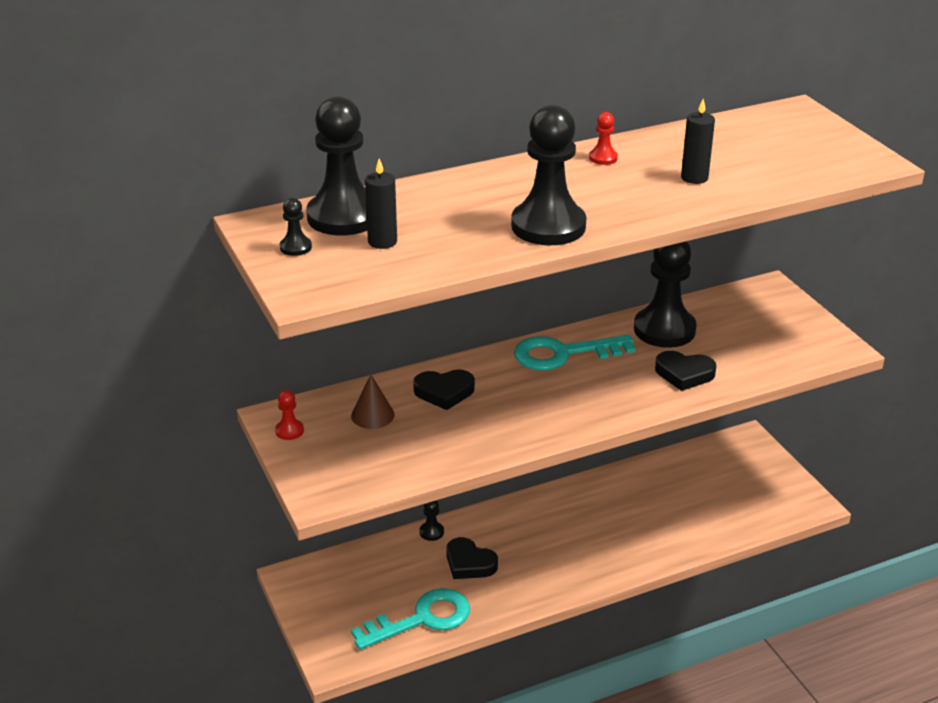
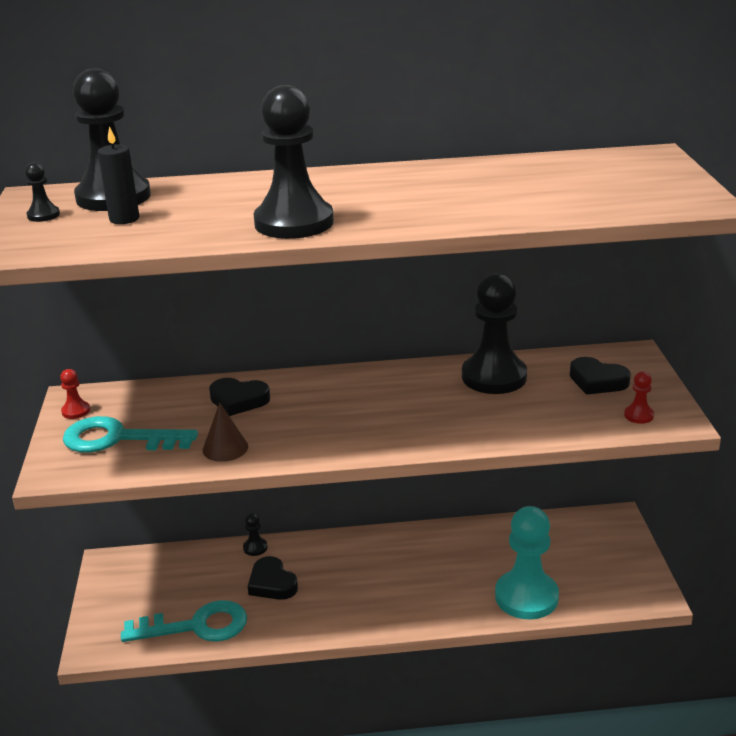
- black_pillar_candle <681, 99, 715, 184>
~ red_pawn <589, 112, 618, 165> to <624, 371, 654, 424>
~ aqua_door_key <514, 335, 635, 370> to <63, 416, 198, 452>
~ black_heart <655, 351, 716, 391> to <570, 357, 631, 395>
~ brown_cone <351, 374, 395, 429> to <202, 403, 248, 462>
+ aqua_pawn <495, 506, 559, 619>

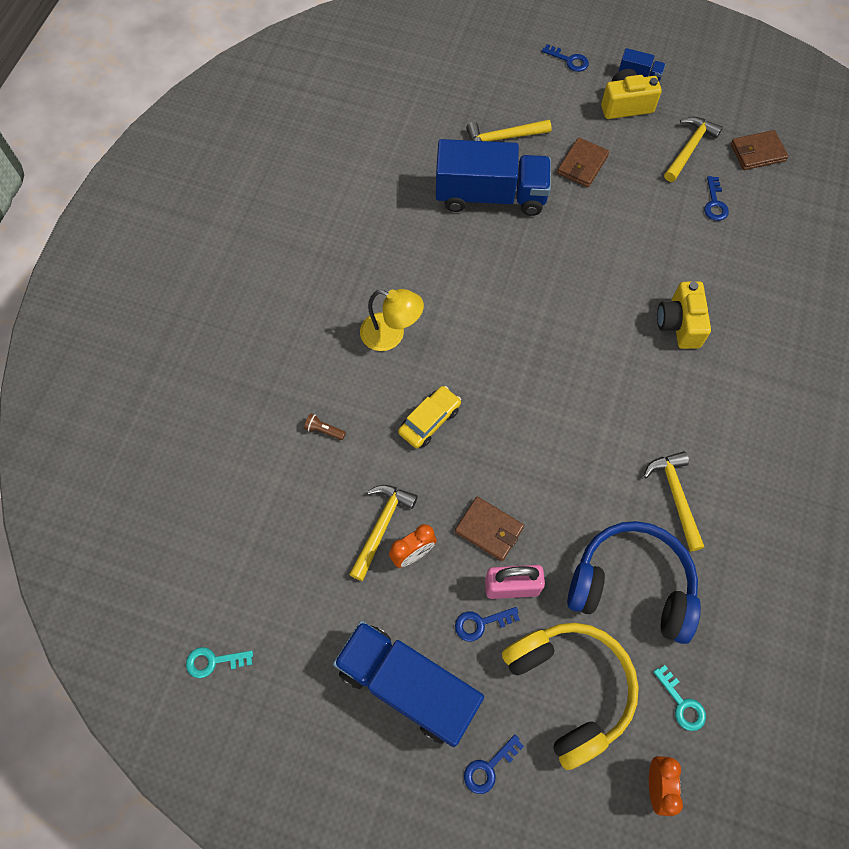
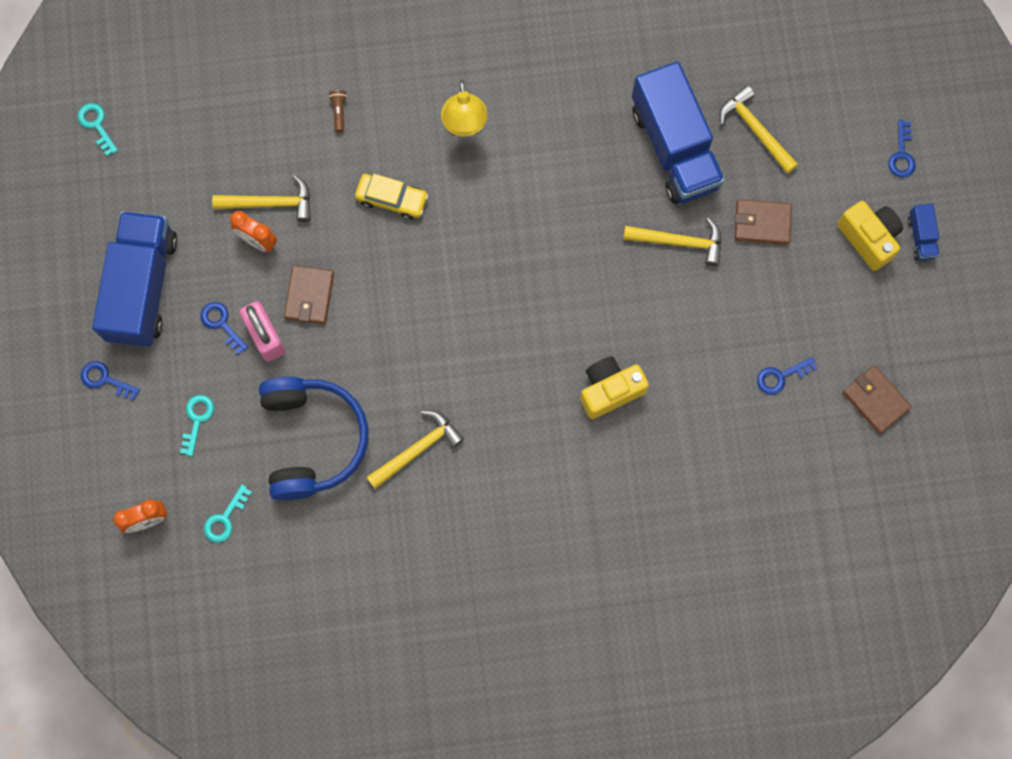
~ yellow_carpenter's_hammer <664, 117, 723, 182> to <623, 218, 722, 266>
~ yellow_headset <502, 623, 639, 770> to aqua_door_key <180, 395, 214, 457>

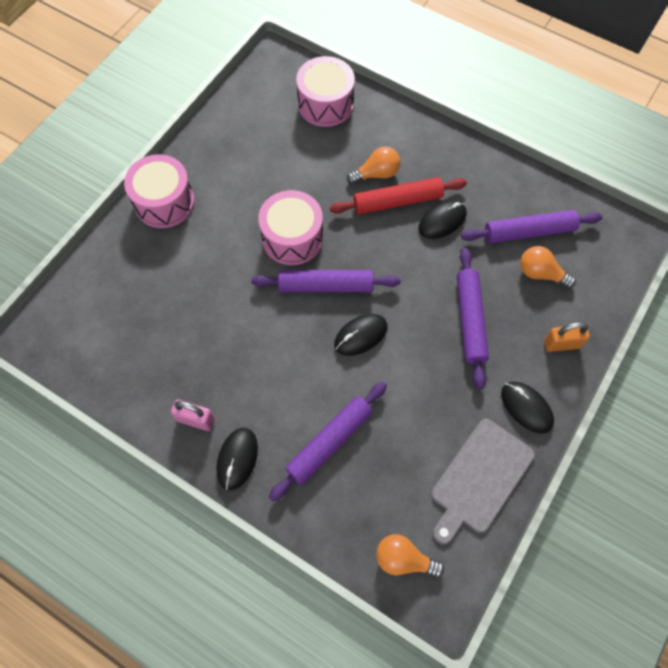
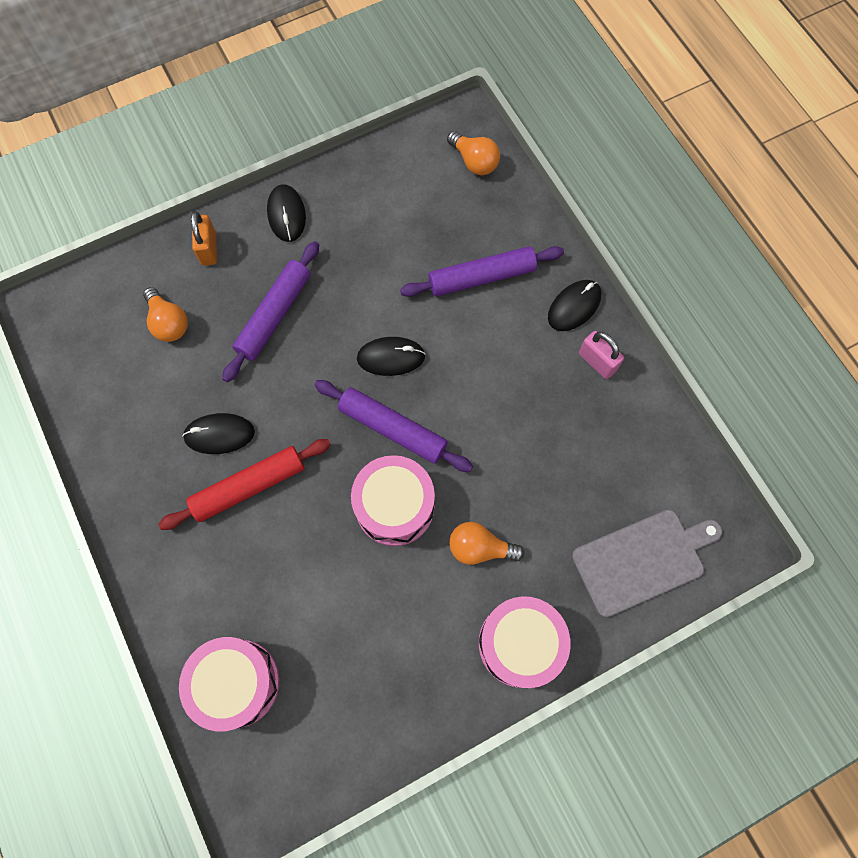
~ bright_orange_bulb <347, 146, 400, 184> to <449, 522, 524, 565>
~ red_rolling_pin <330, 177, 467, 214> = <158, 439, 331, 530> 45 degrees counterclockwise
- purple_rolling_pin <461, 210, 602, 243>
~ bright_orange_padlock <544, 322, 590, 352> = <191, 212, 217, 266> 60 degrees clockwise
~ grey_cutting_board <431, 419, 535, 544> to <572, 510, 722, 617>

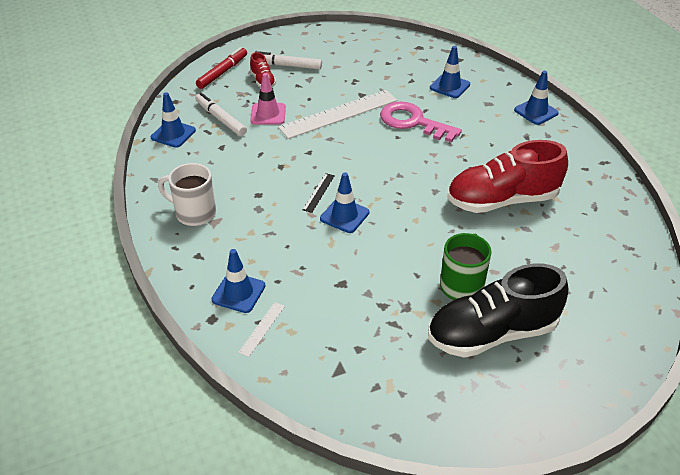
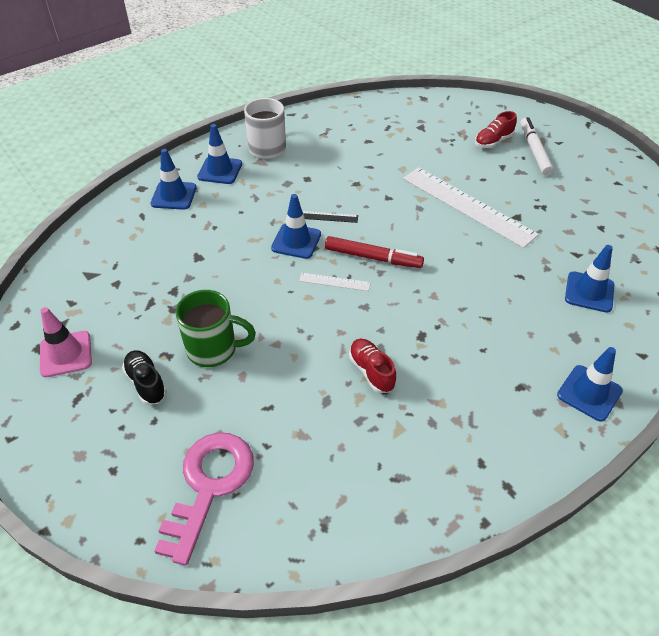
~ red_felt_pen <196, 47, 247, 89> to <325, 236, 424, 268>
~ rose-pink_road_cone <251, 73, 286, 125> to <40, 307, 92, 377>
~ blue_road_cone <151, 92, 196, 148> to <197, 124, 242, 184>
- pure_white_felt_pen <195, 93, 247, 136>
~ rose-pink_door_key <380, 102, 462, 143> to <154, 432, 254, 566>
~ red_sneaker <447, 140, 568, 213> = <349, 339, 396, 393> x0.45
~ black_sneaker <428, 264, 568, 358> = <122, 350, 167, 405> x0.45
~ pure_white_straightedge <238, 302, 285, 357> to <299, 273, 371, 291>

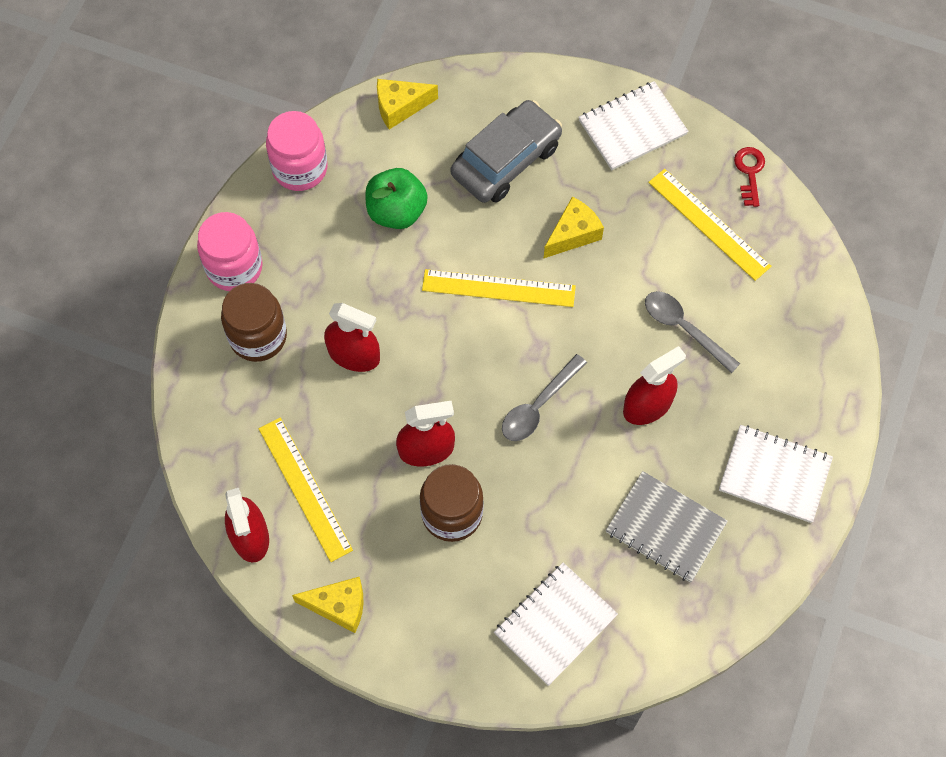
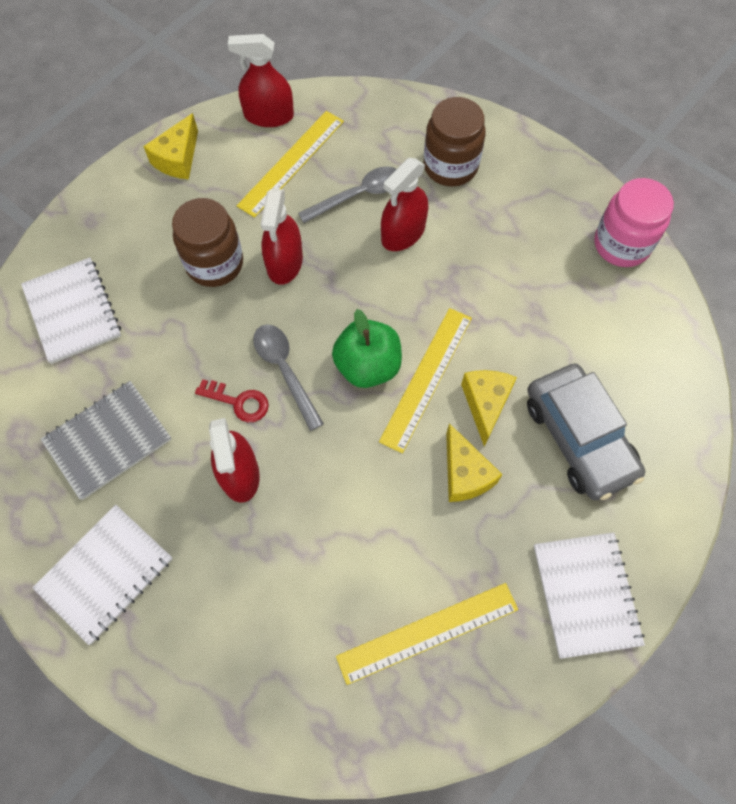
~ yellow_cheese_wedge <377, 79, 438, 129> to <461, 370, 517, 447>
~ red_door_key <734, 147, 765, 207> to <195, 379, 269, 422>
~ leaf-green_apple_fruit <365, 168, 428, 229> to <332, 309, 402, 388>
- rose-pink_jar <197, 212, 263, 291>
~ grey_spoon <645, 291, 740, 373> to <298, 166, 396, 223>
~ yellow_straightedge <259, 418, 353, 562> = <237, 111, 344, 218> 45 degrees counterclockwise

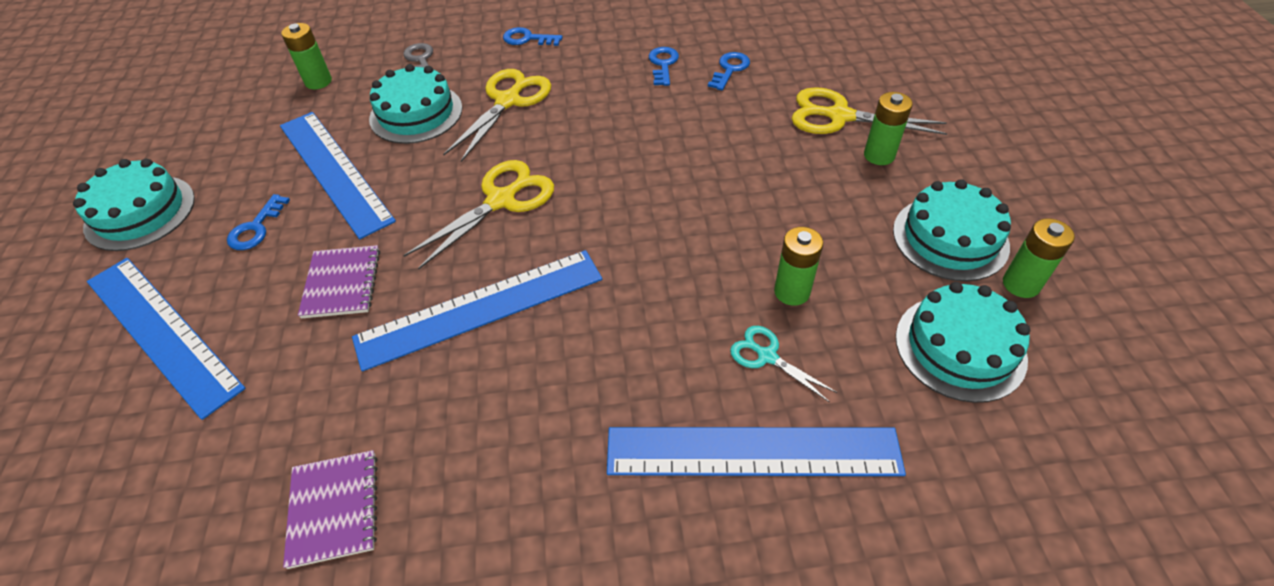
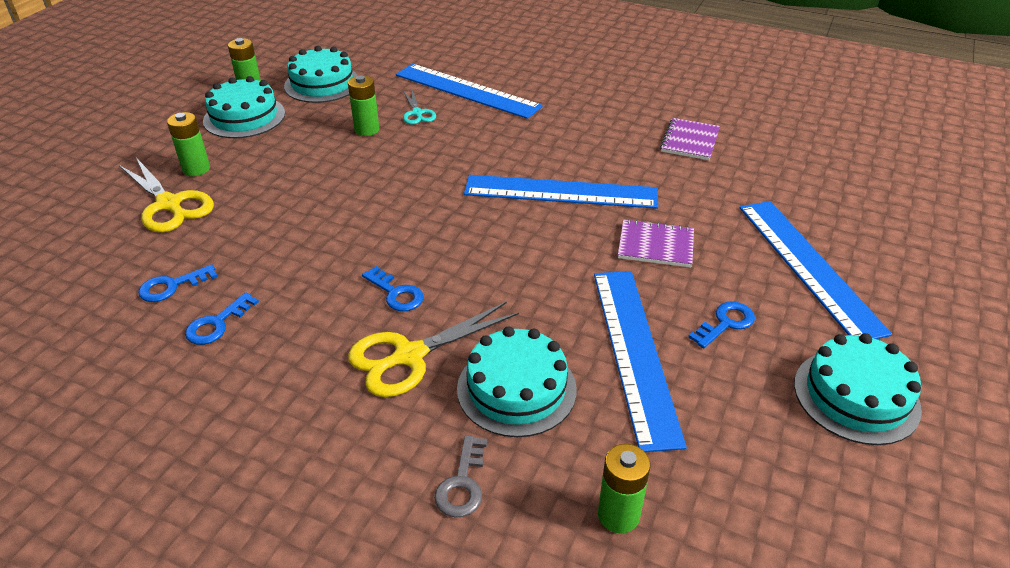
~ blue_door_key <503, 27, 563, 46> to <362, 266, 424, 311>
- yellow_pair_of_scissors <403, 160, 554, 269>
~ purple_notepad <298, 245, 380, 319> = <618, 219, 694, 267> 75 degrees clockwise

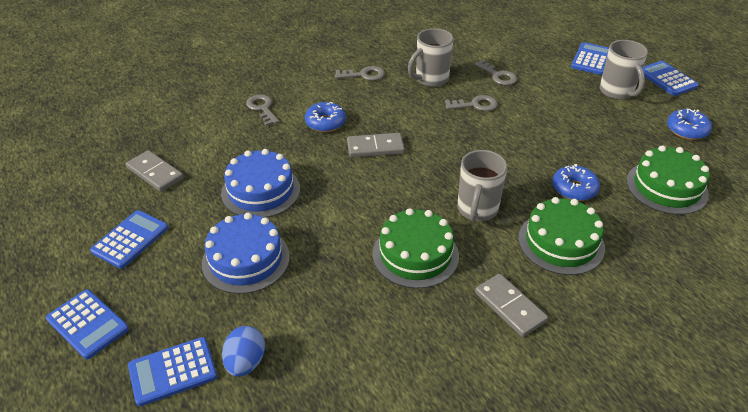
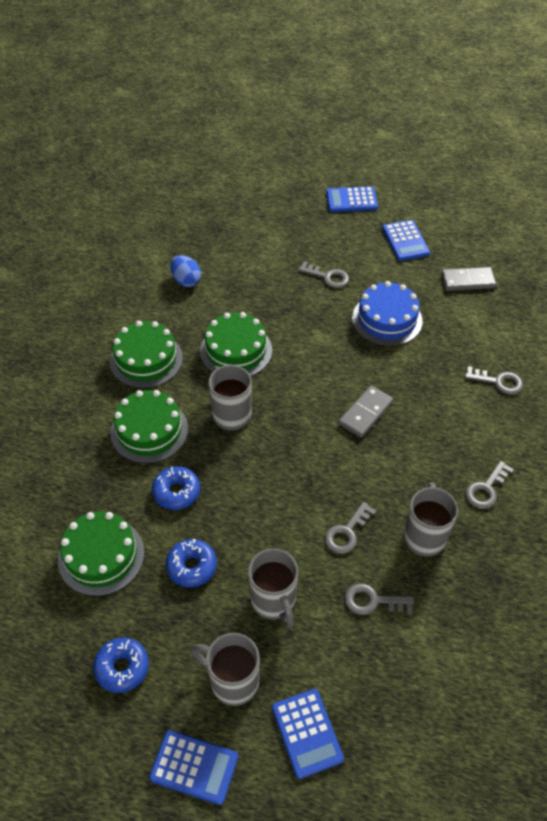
~ blue_glazed_donut <305, 102, 346, 132> to <166, 539, 217, 587>
~ blue_gateau <202, 213, 290, 294> to grey_door_key <298, 261, 349, 288>
~ grey_domino_piece <475, 274, 548, 337> to leaf-green_gateau <110, 321, 183, 388>
~ blue_egg_shape <222, 326, 265, 377> to <170, 255, 201, 287>
- blue_adding_machine <128, 337, 217, 406>
+ grey_coffee_mug <248, 549, 298, 628>

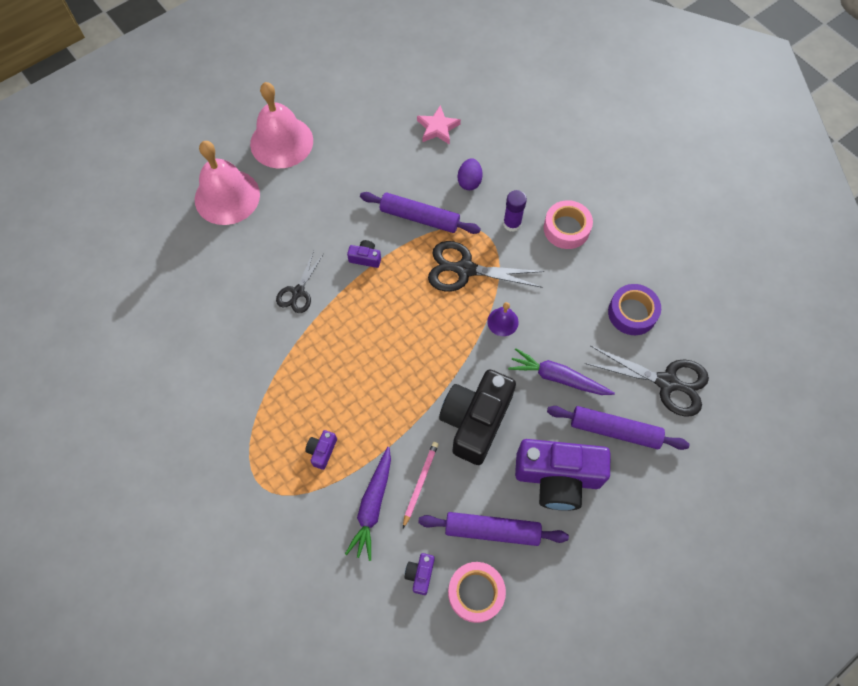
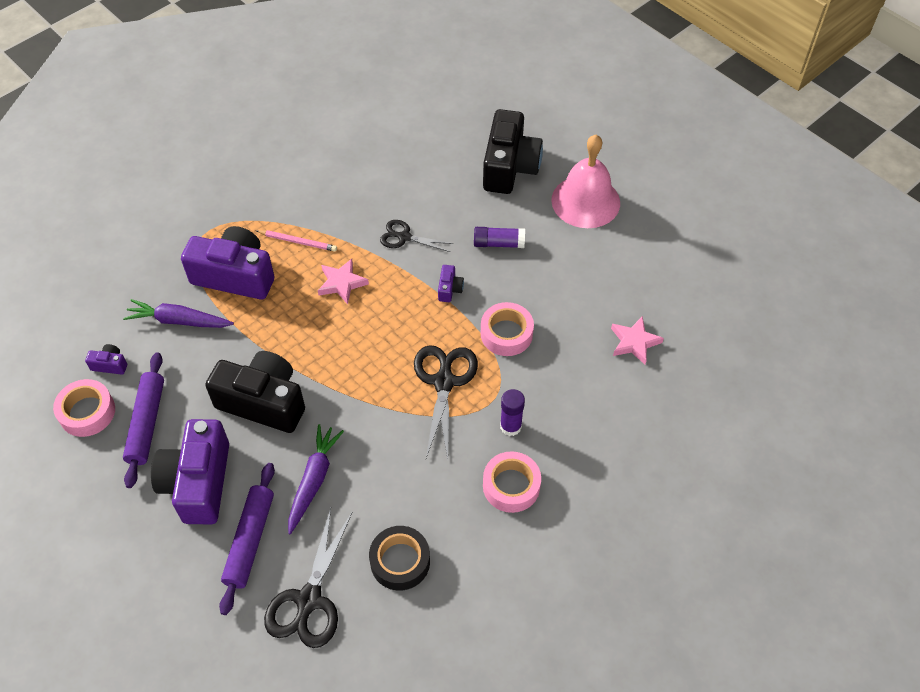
~ rose-pink_hand_bell <195, 141, 260, 225> to black_compact_camera <483, 109, 543, 194>
- purple_egg_shape <458, 158, 483, 190>
~ purple_rolling_pin <360, 192, 481, 234> to rose-pink_roll_of_tape <481, 302, 534, 356>
~ purple_roll_of_tape <608, 284, 661, 335> to black_roll_of_tape <369, 526, 430, 591>
- purple_hand_bell <487, 302, 519, 336>
~ purple_compact_camera <305, 430, 337, 470> = <181, 226, 274, 300> x2.44
~ rose-pink_pencil <403, 442, 438, 528> to <257, 230, 337, 252>
+ purple_glue_stick <474, 227, 525, 248>
+ rose-pink_five-pointed_star <318, 259, 369, 304>

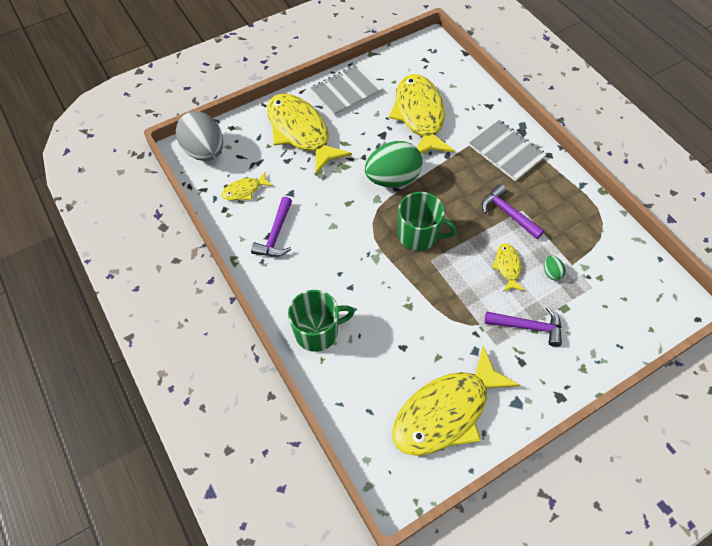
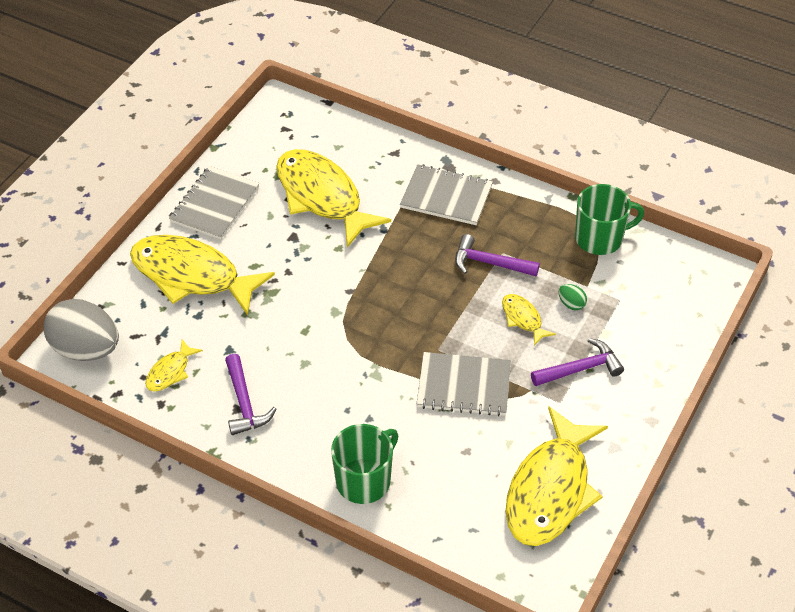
- leaf-green_egg_shape <364, 141, 423, 187>
~ leaf-green_coffee_mug <398, 192, 457, 251> to <575, 184, 644, 255>
+ grey_notepad <417, 352, 511, 416>

